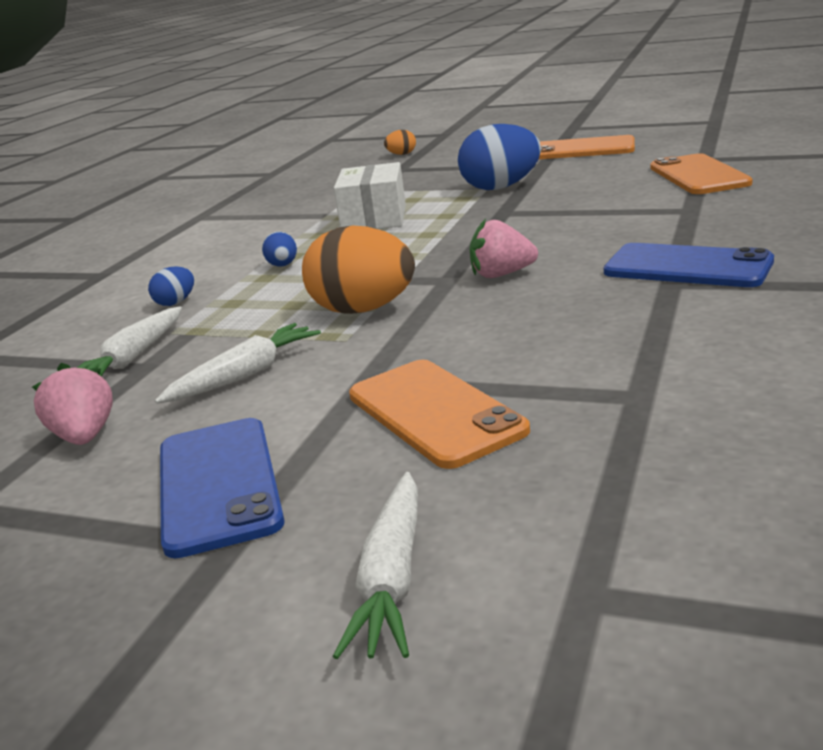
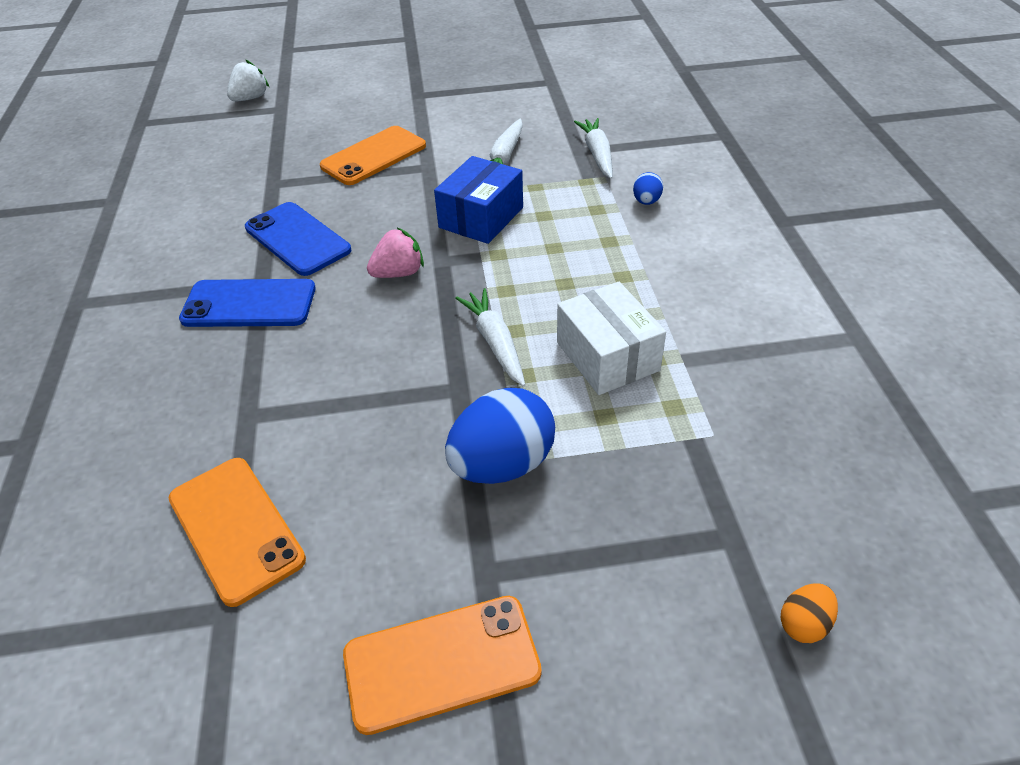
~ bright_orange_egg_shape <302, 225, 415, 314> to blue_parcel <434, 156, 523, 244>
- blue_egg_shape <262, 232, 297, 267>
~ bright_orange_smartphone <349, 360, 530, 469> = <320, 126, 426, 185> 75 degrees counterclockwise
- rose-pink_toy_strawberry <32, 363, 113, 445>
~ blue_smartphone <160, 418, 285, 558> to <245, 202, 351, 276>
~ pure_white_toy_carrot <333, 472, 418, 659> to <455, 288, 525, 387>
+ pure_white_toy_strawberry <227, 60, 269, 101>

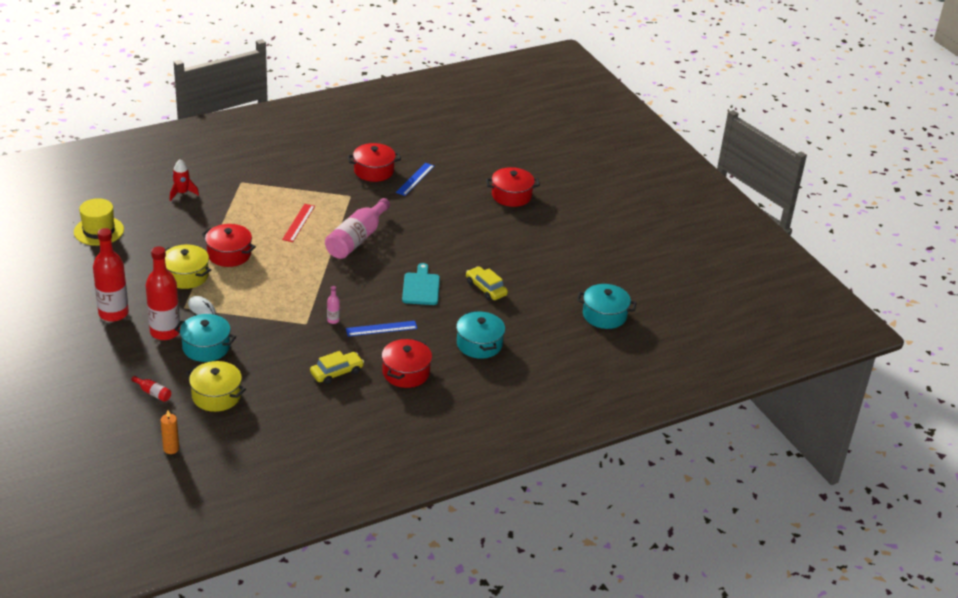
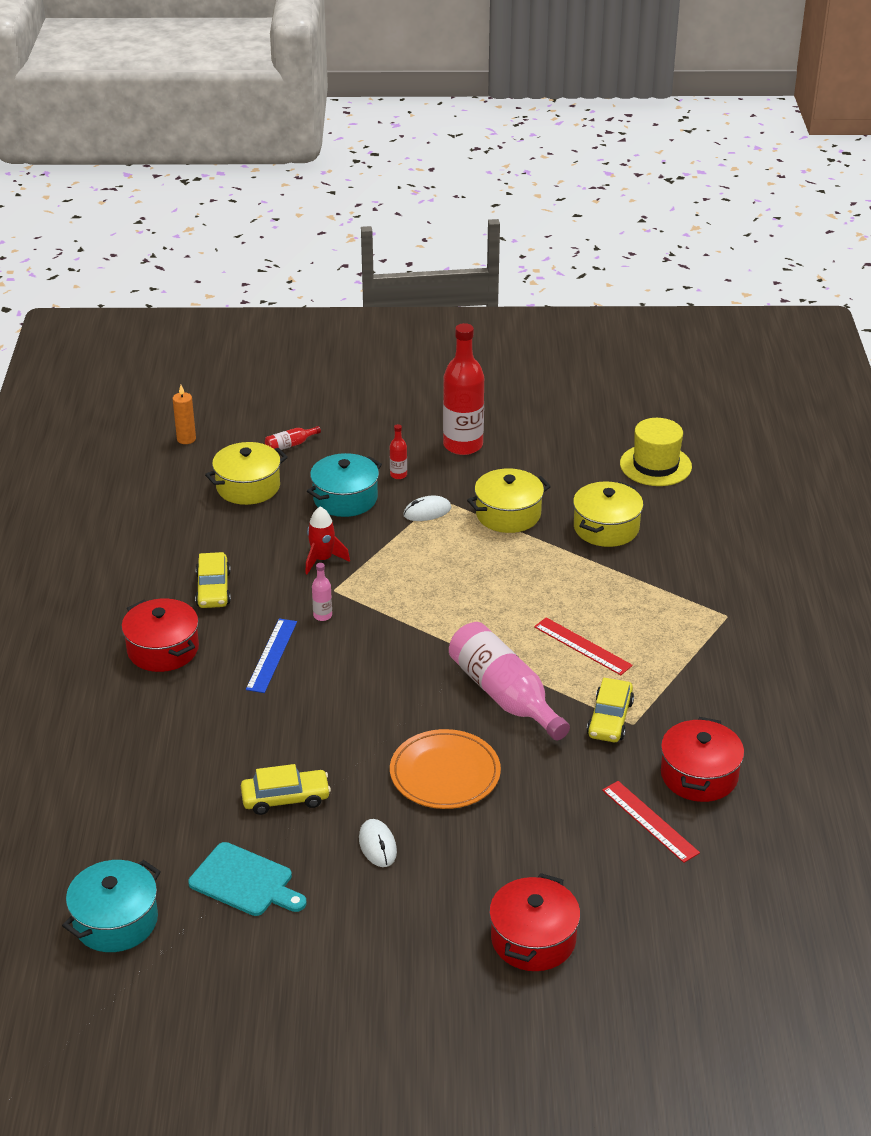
~ red_rocket <170, 159, 199, 201> to <305, 507, 350, 574>
~ blue_straightedge <396, 163, 434, 196> to red_straightedge <602, 781, 700, 863>
- red_cooking_pot <202, 224, 256, 267>
~ red_drink_bottle <146, 246, 180, 340> = <390, 424, 407, 479> x0.42
~ aqua_cutting_board <402, 263, 440, 305> to <188, 842, 307, 916>
- aqua_cooking_pot <456, 310, 505, 359>
+ yellow_cooking_pot <573, 481, 644, 547>
+ yellow_automobile <587, 678, 634, 742>
+ bright_orange_dinner_plate <390, 729, 501, 809>
+ pure_white_computer_mouse <359, 819, 397, 867>

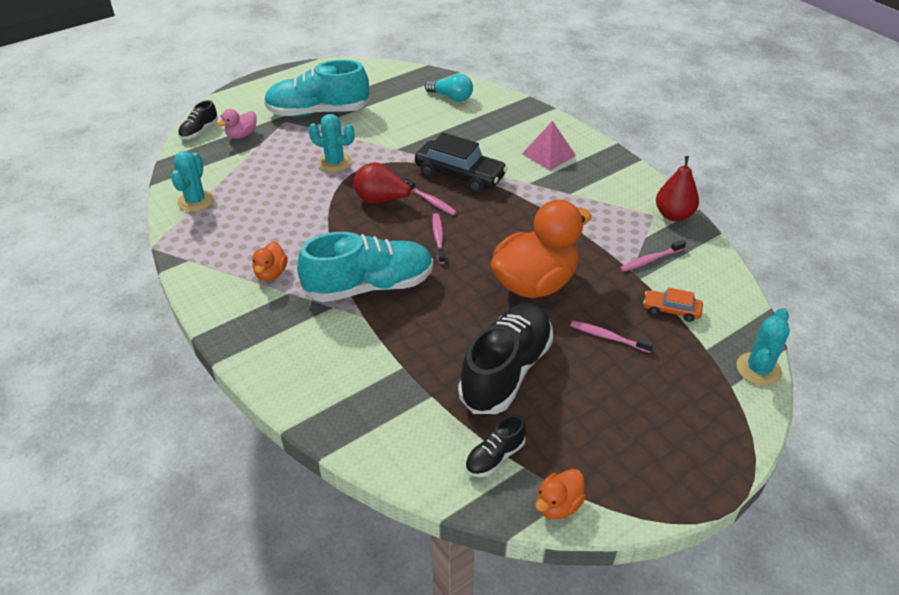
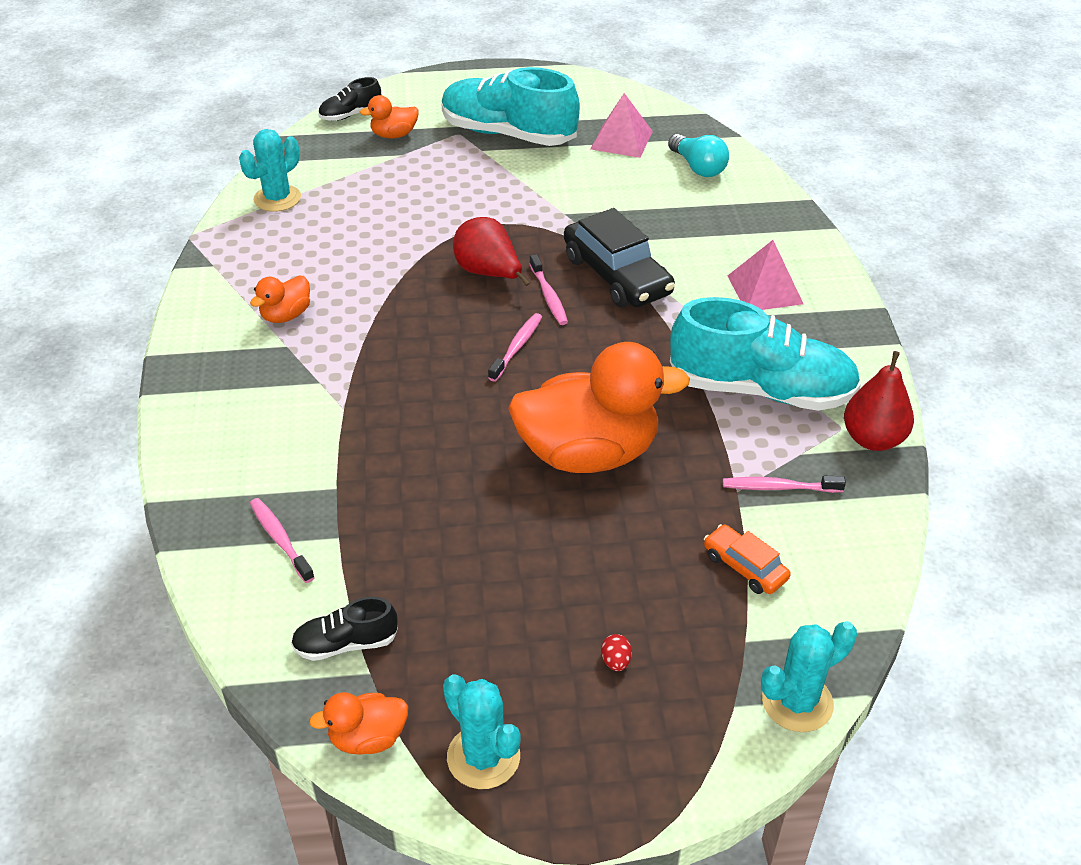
~ rose-pink_duck <218, 109, 257, 139> to bright_orange_duck <360, 95, 418, 139>
~ aqua_prickly_plant <308, 114, 354, 172> to <443, 674, 521, 789>
~ aqua_sneaker <297, 232, 433, 302> to <670, 297, 861, 411>
- black_sneaker <458, 303, 553, 414>
~ rose-pink_toothbrush <570, 321, 654, 353> to <250, 498, 315, 583>
+ rose-pink_pyramid_shape <590, 93, 653, 158>
+ red_egg_shape <601, 634, 632, 671>

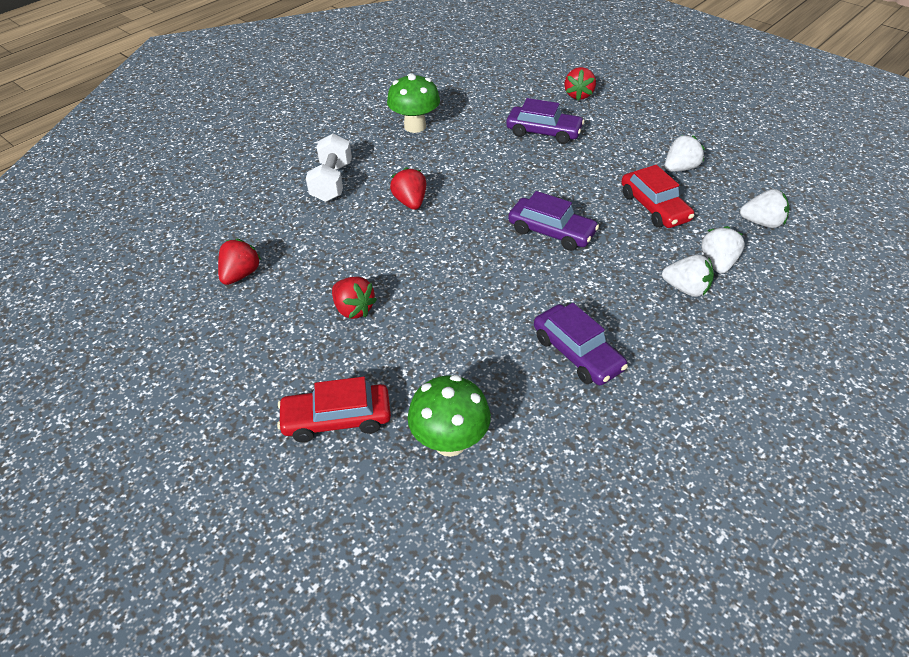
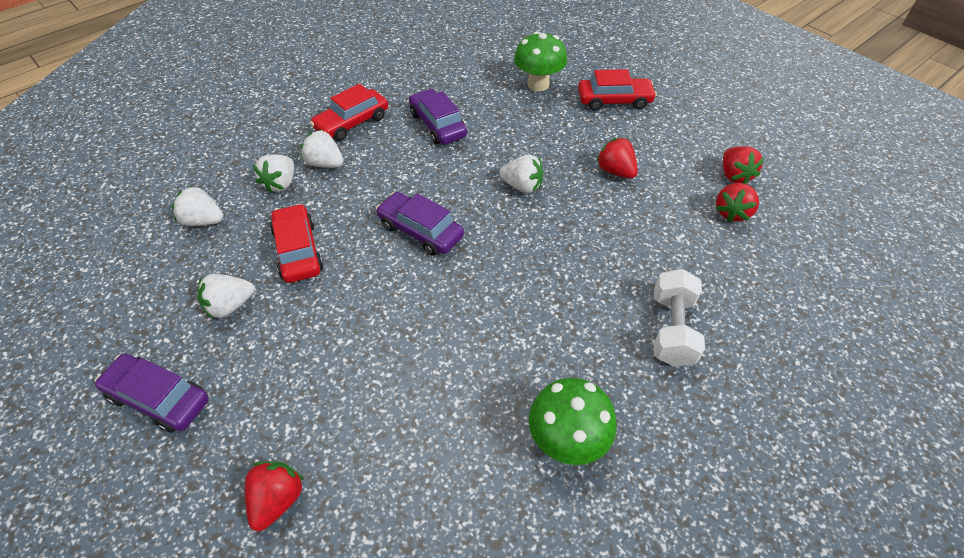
~ purple_automobile <506, 98, 584, 144> to <95, 354, 209, 433>
~ red_toy_strawberry <390, 167, 426, 210> to <723, 146, 764, 184>
+ red_automobile <310, 84, 388, 141>
+ pure_white_toy_strawberry <499, 154, 543, 193>

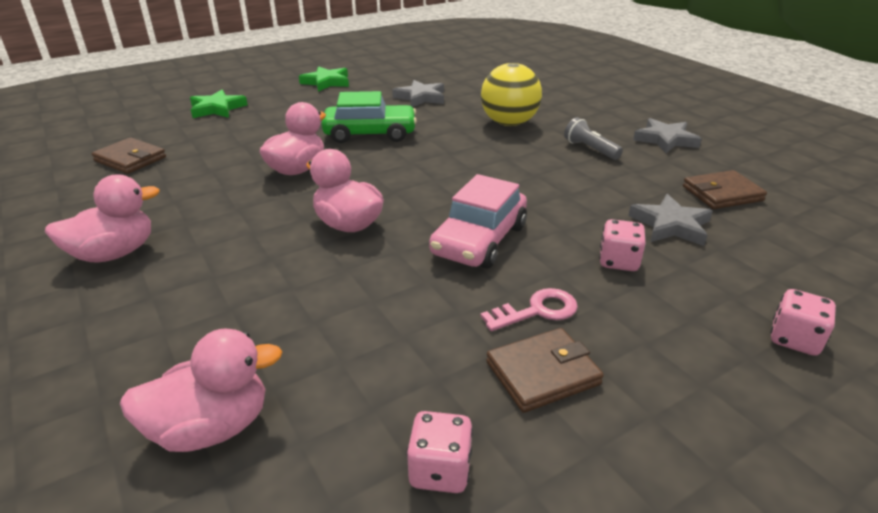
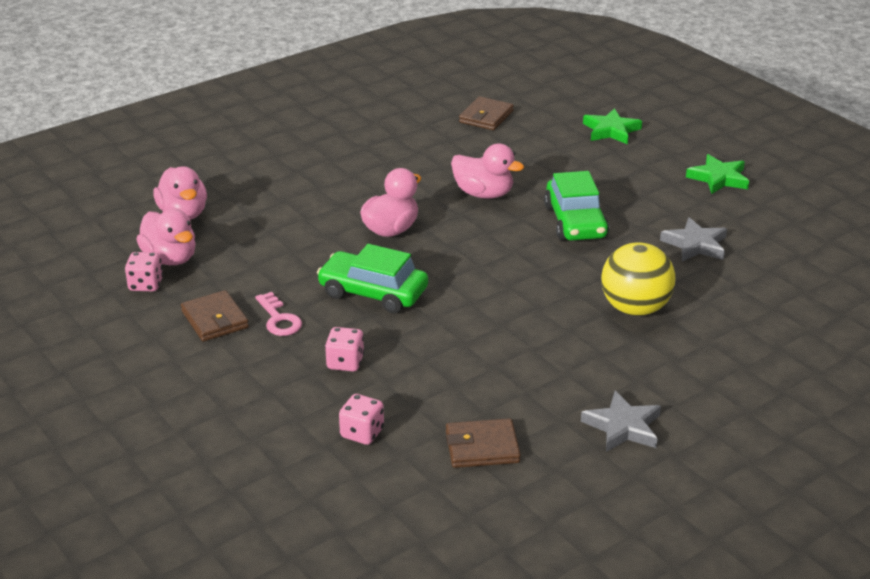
- grey_torch <564, 117, 623, 160>
~ brown_wallet <683, 170, 767, 209> = <446, 418, 521, 468> 75 degrees counterclockwise
~ rose-pink_automobile <429, 174, 527, 269> to leaf-green_automobile <317, 244, 428, 314>
~ rose-pink_duck <45, 175, 160, 263> to <137, 208, 196, 265>
- grey_five-pointed_star <628, 194, 713, 246>
~ rose-pink_dice <770, 289, 836, 356> to <339, 394, 384, 445>

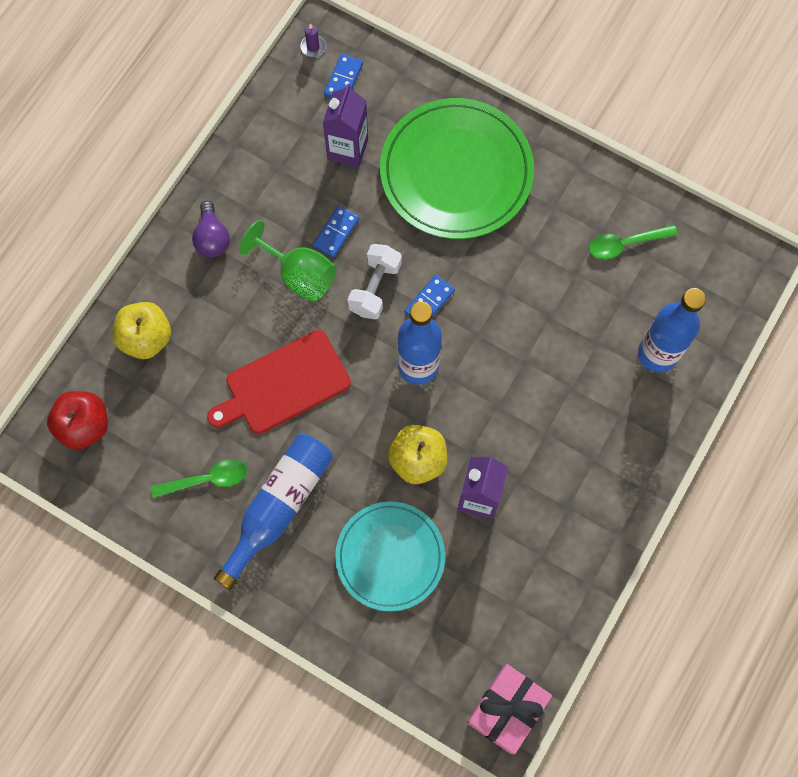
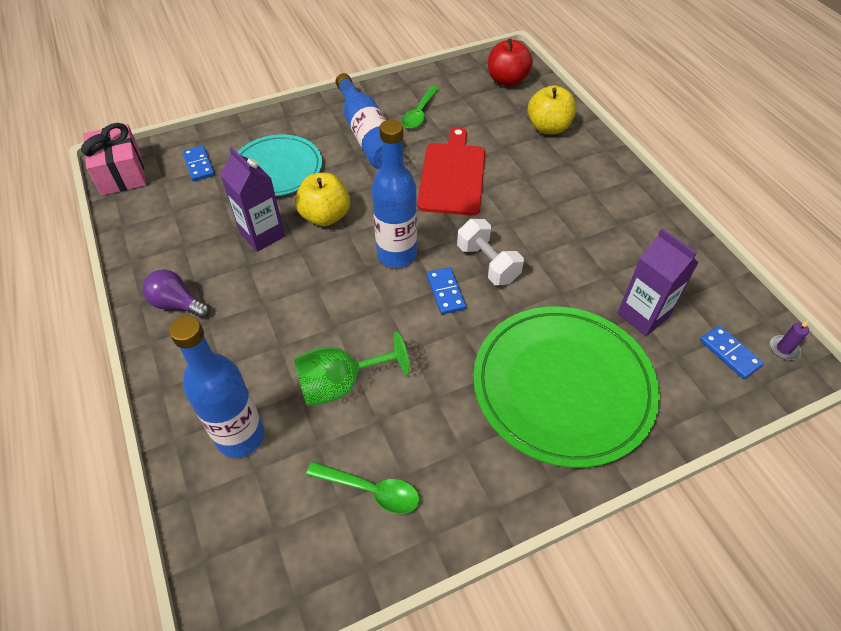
~ purple_bulb <192, 201, 230, 258> to <142, 269, 210, 318>
~ blue_domino_piece <313, 206, 359, 258> to <182, 145, 215, 181>
~ leaf-green_goblet <239, 220, 337, 302> to <294, 332, 410, 406>
~ leaf-green_spoon <589, 225, 678, 259> = <306, 462, 420, 514> 90 degrees clockwise

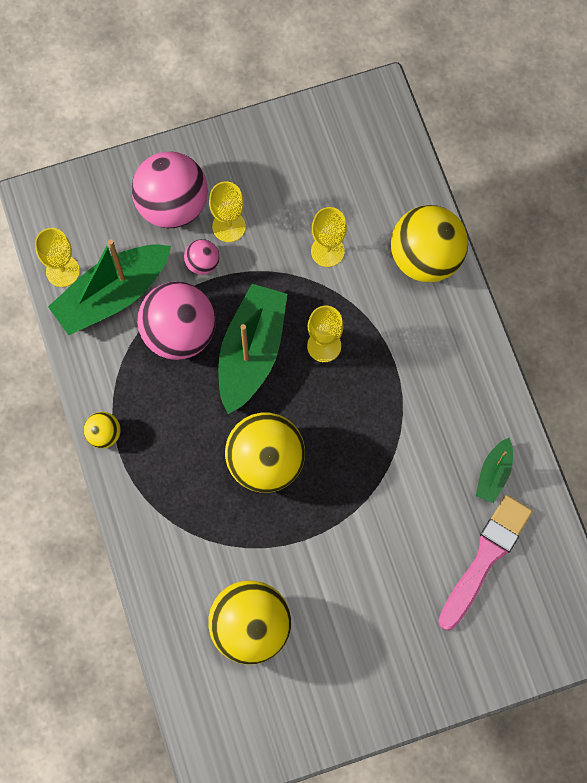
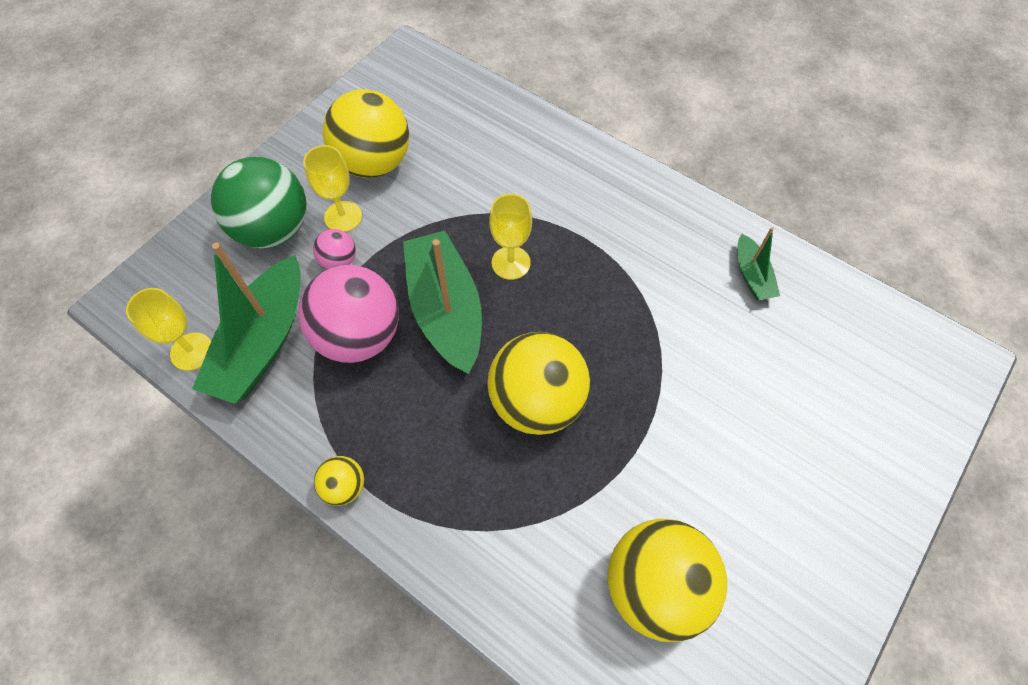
~ rose-pink_play_ball <131, 152, 208, 228> to leaf-green_play_ball <211, 157, 306, 248>
~ yellow_play_ball <391, 205, 468, 282> to <323, 89, 409, 178>
- yellow_goblet <311, 207, 347, 267>
- rose-pink_paintbrush <438, 495, 533, 630>

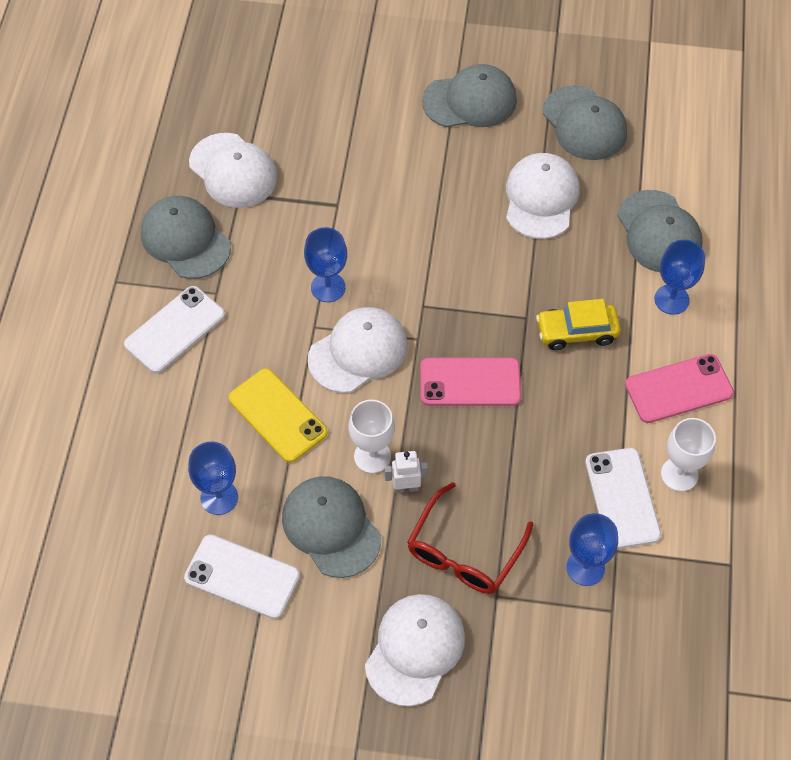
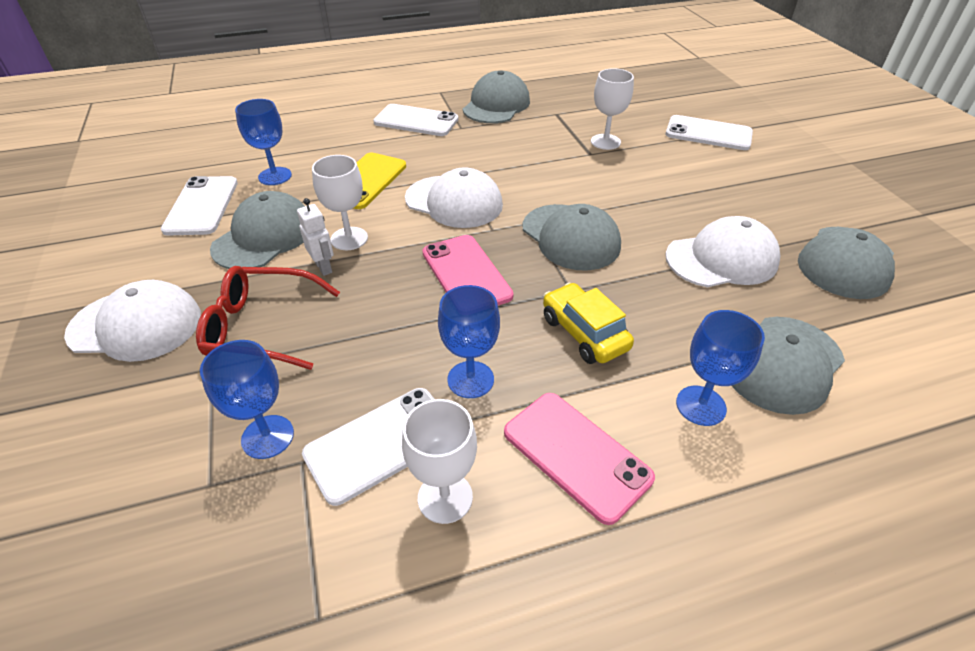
~ grey_peaked_cap <422, 64, 517, 127> to <523, 204, 621, 271>
- pure_white_peaked_cap <189, 133, 277, 208>
~ blue_goblet <304, 227, 347, 302> to <438, 285, 500, 398>
+ pure_white_goblet <591, 68, 634, 150>
+ pure_white_smartphone <666, 115, 753, 150>

